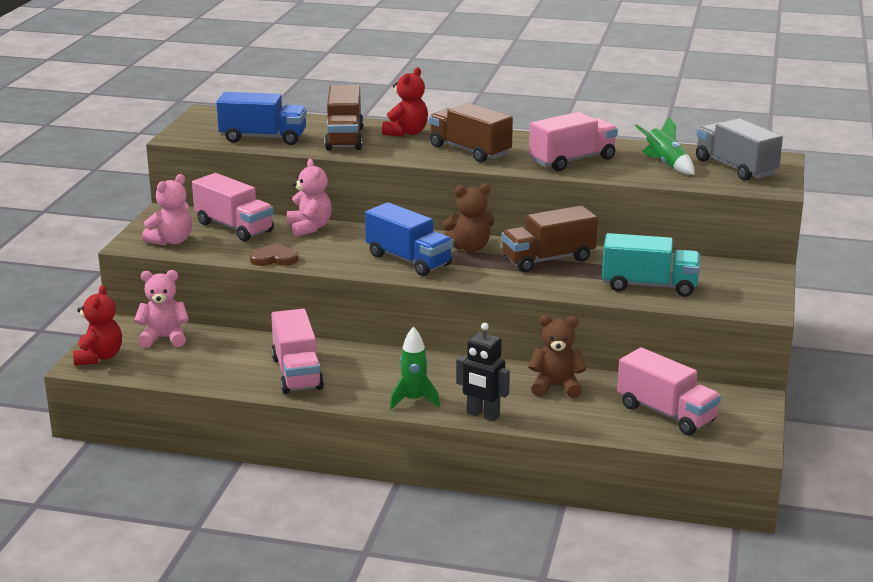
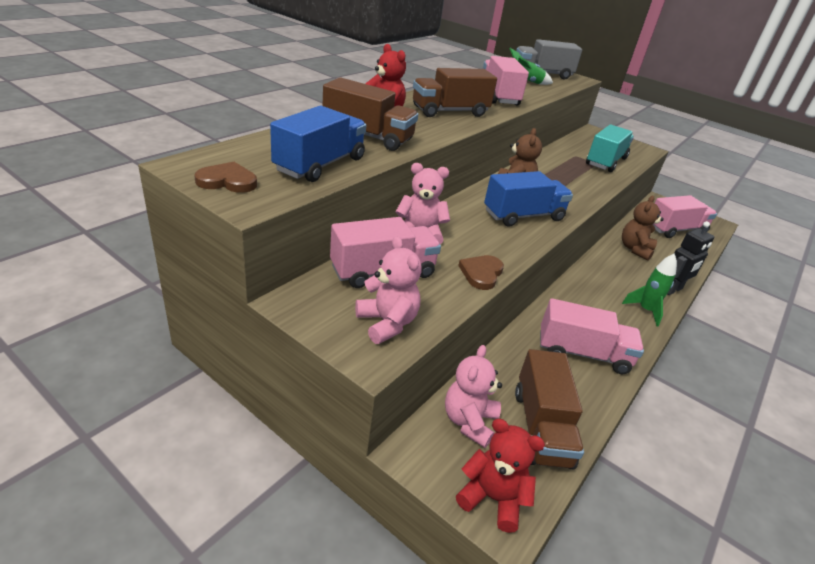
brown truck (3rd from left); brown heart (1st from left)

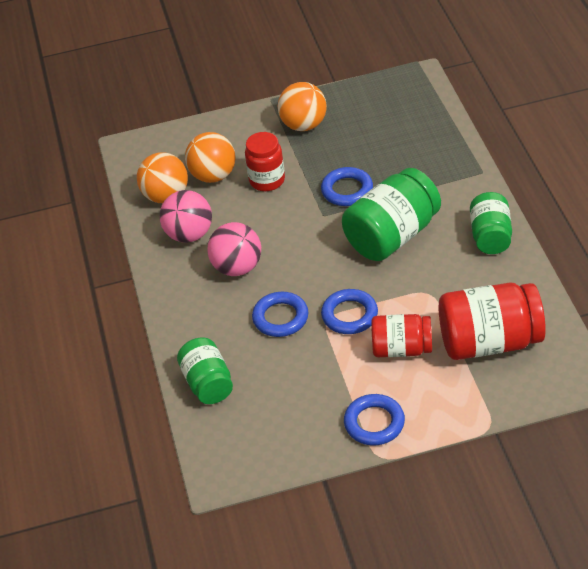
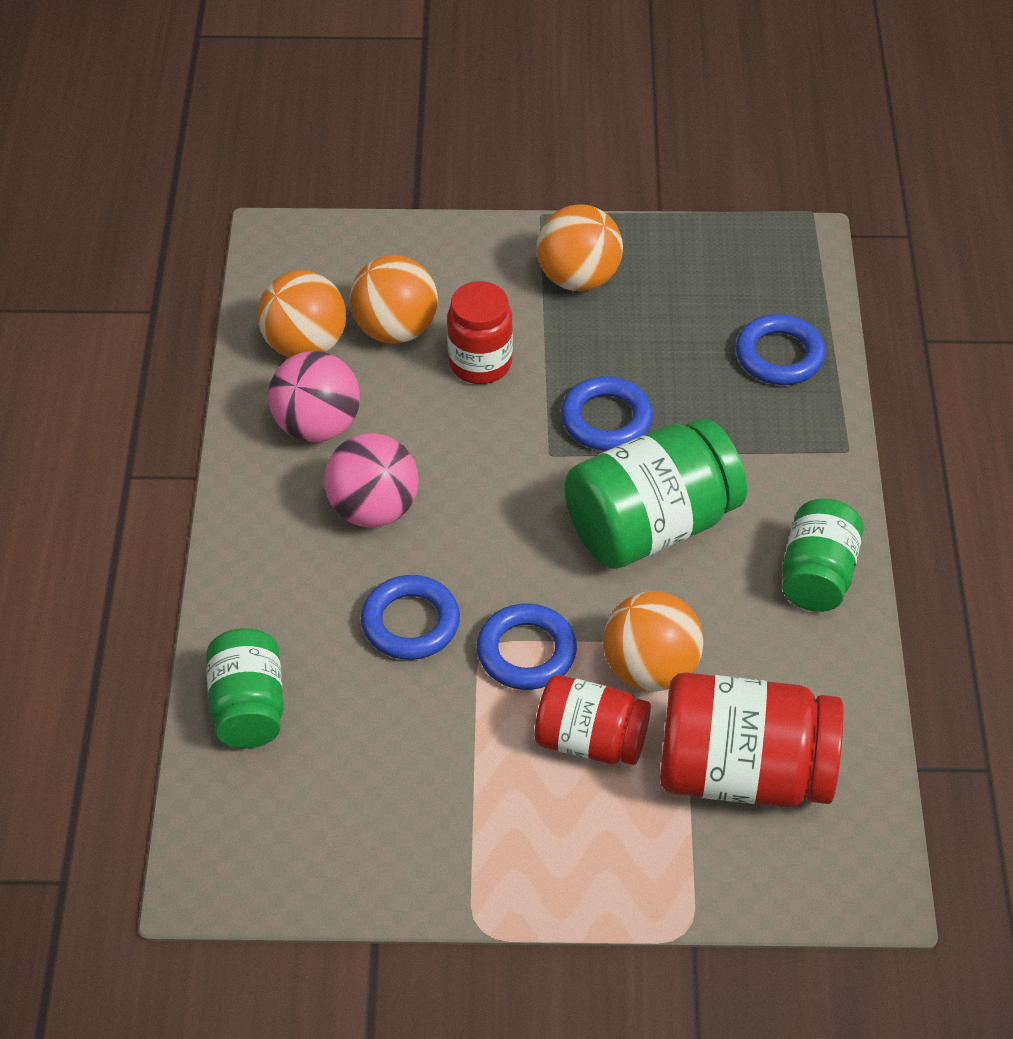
blue ring (4th from left); orange ball (4th from left)

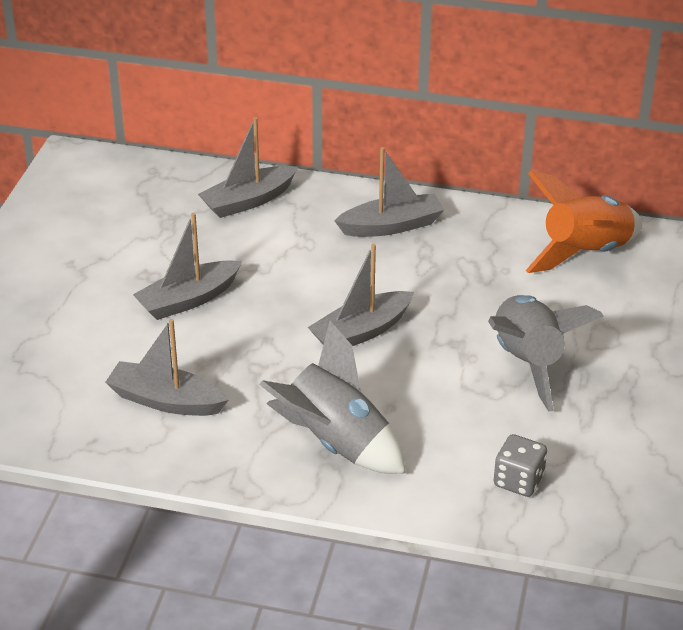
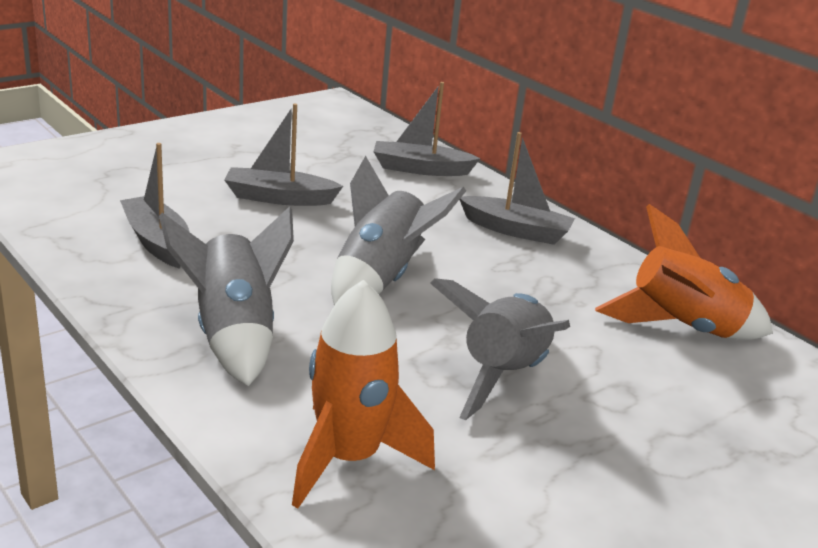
grey rocket (2nd from left); orange rocket (1st from left)

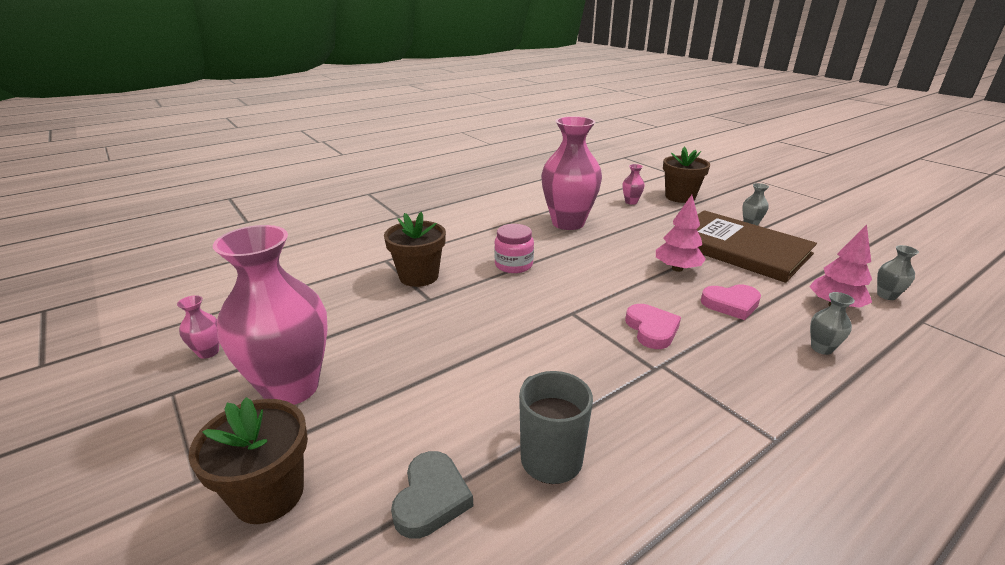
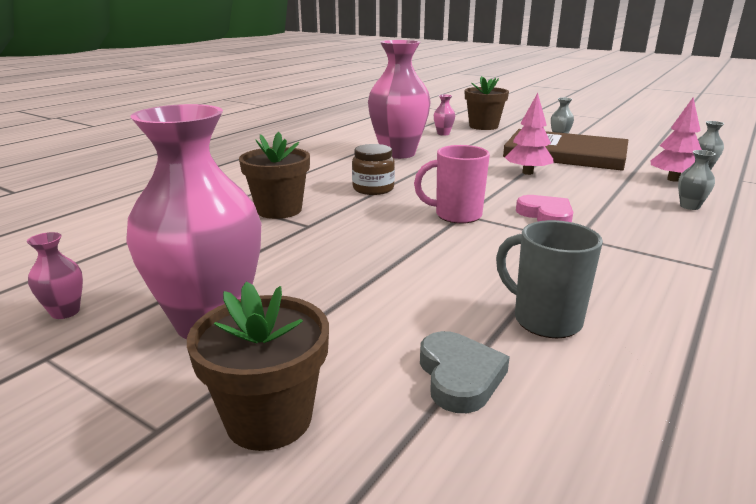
brown jar; pink heart (2nd from left in the first image); pink mug

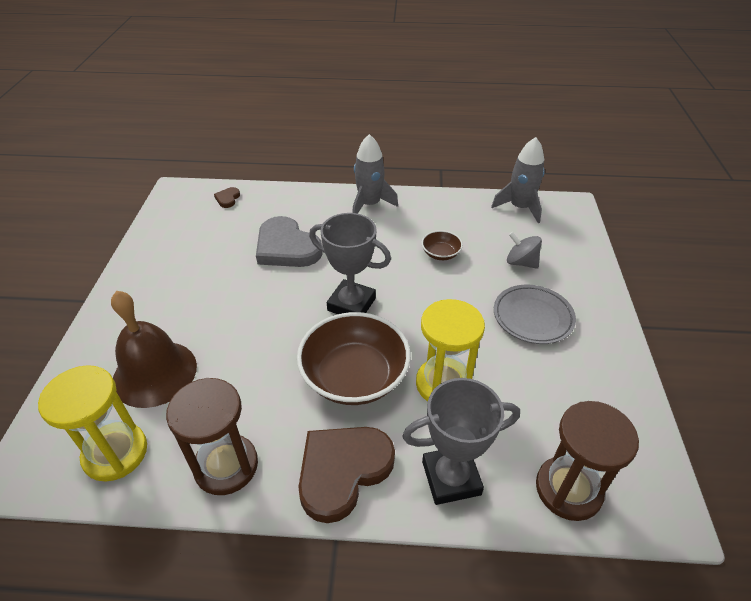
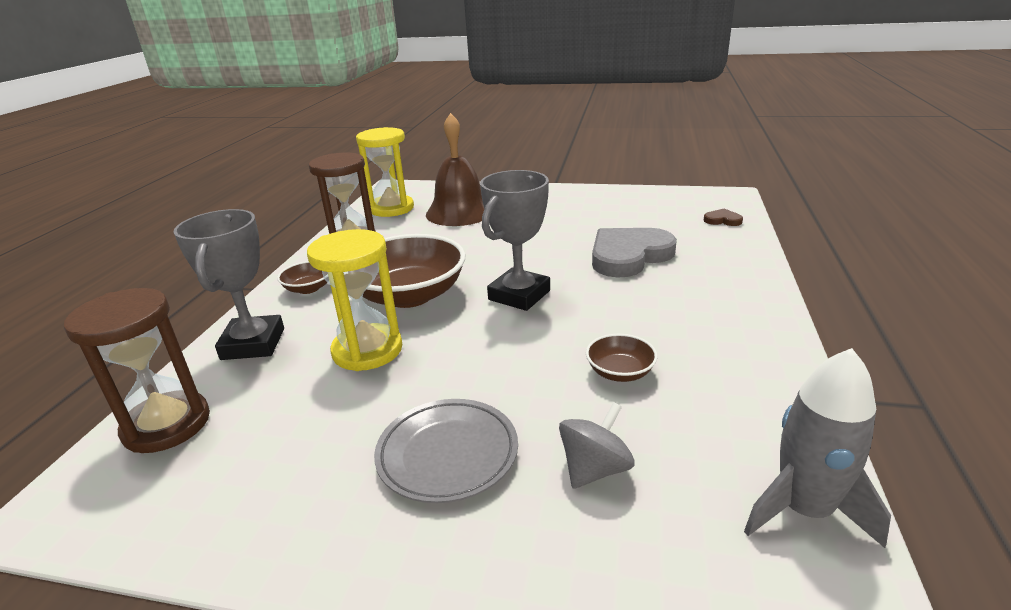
brown bowl (1st from left); grey rocket (1st from left in the first image)

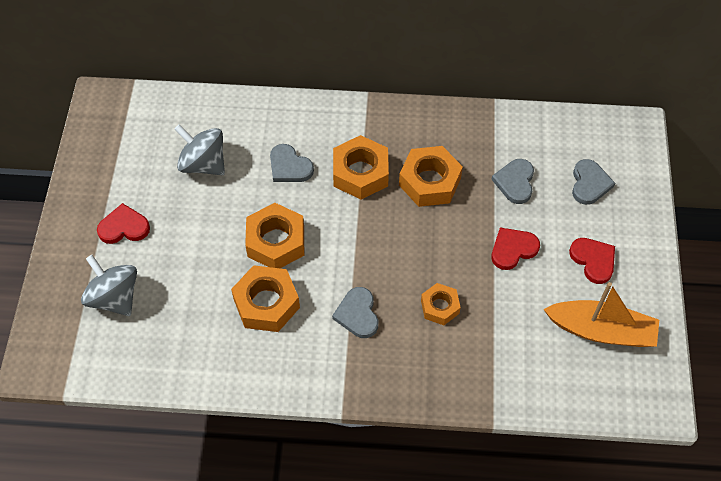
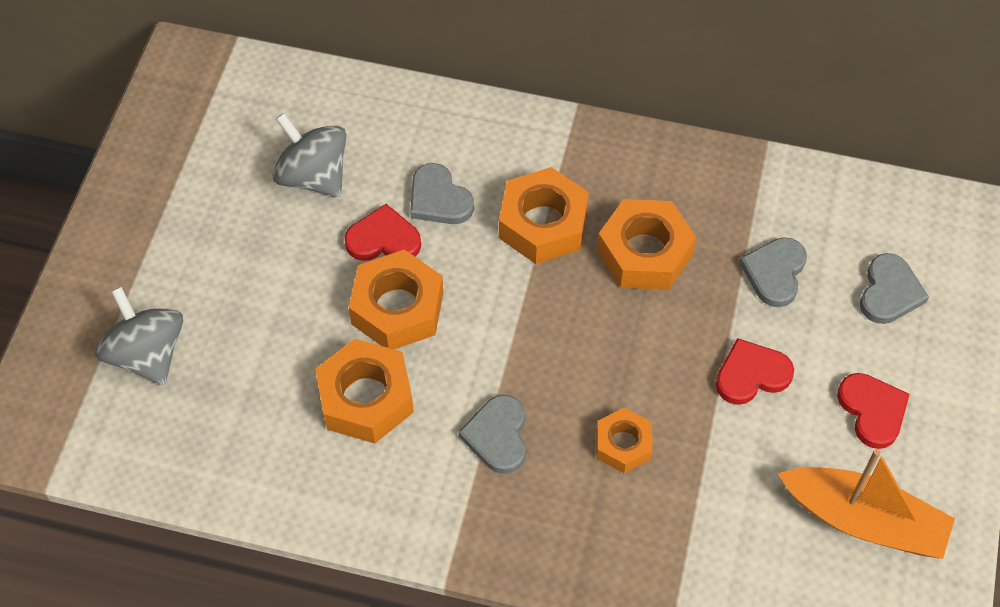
red heart (1st from left)

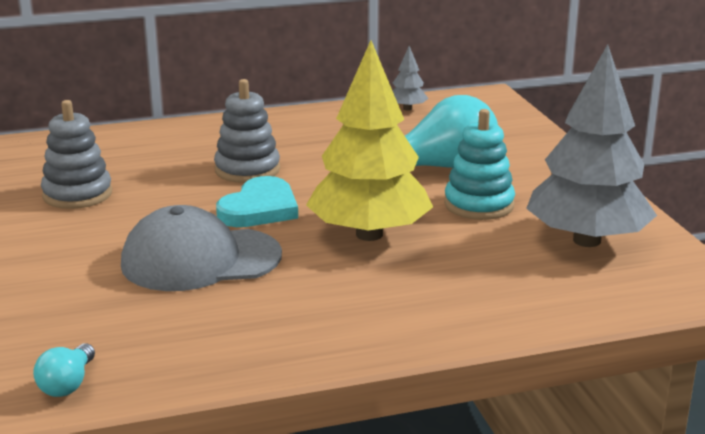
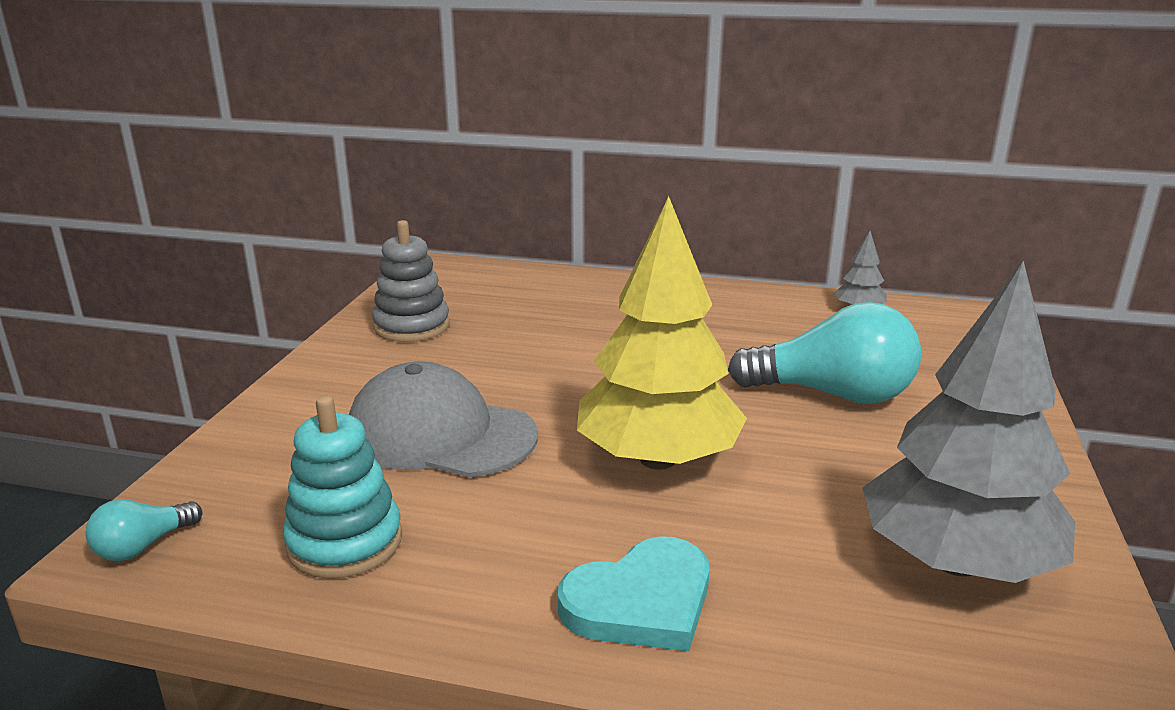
grey stacking toy (2nd from left in the first image); turquoise heart; turquoise stacking toy

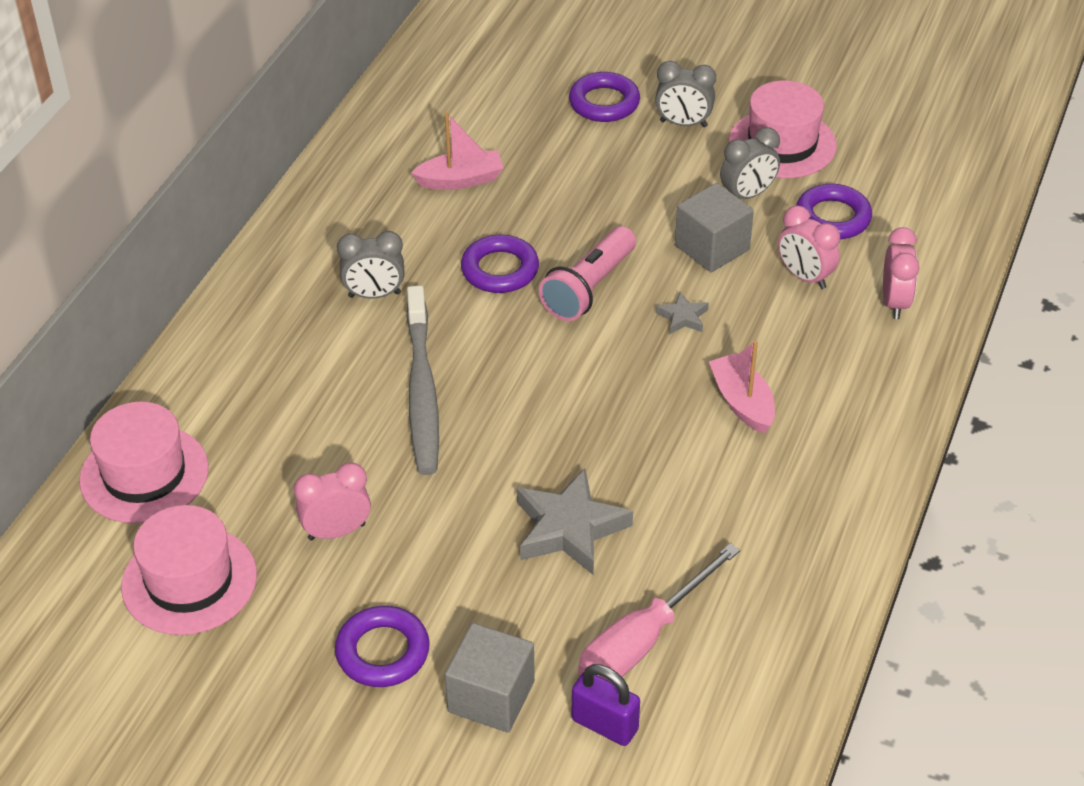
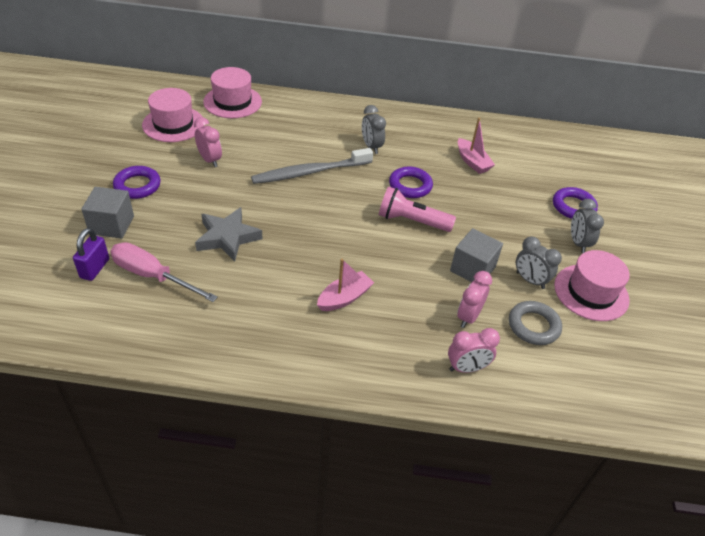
grey star (2nd from left in the first image); grey ring

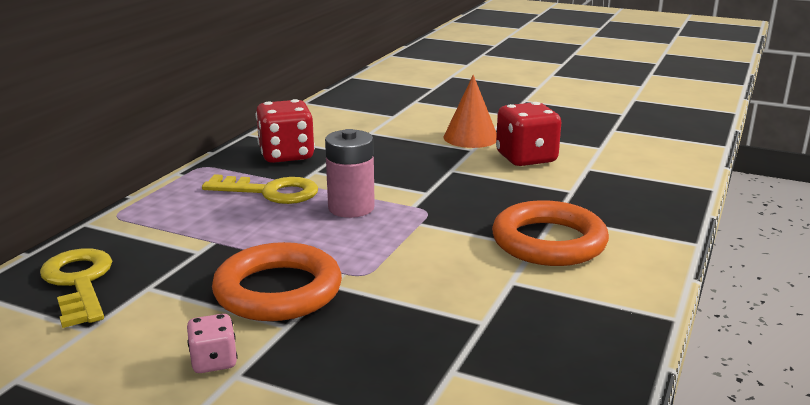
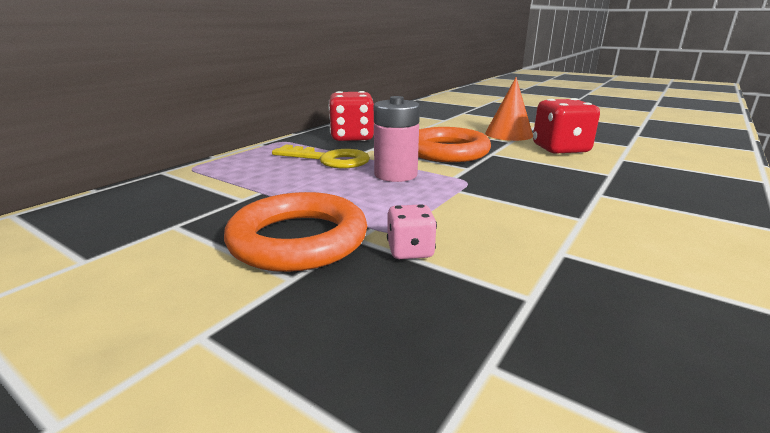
yellow key (1st from left in the first image); pink dice; orange ring (2nd from left)

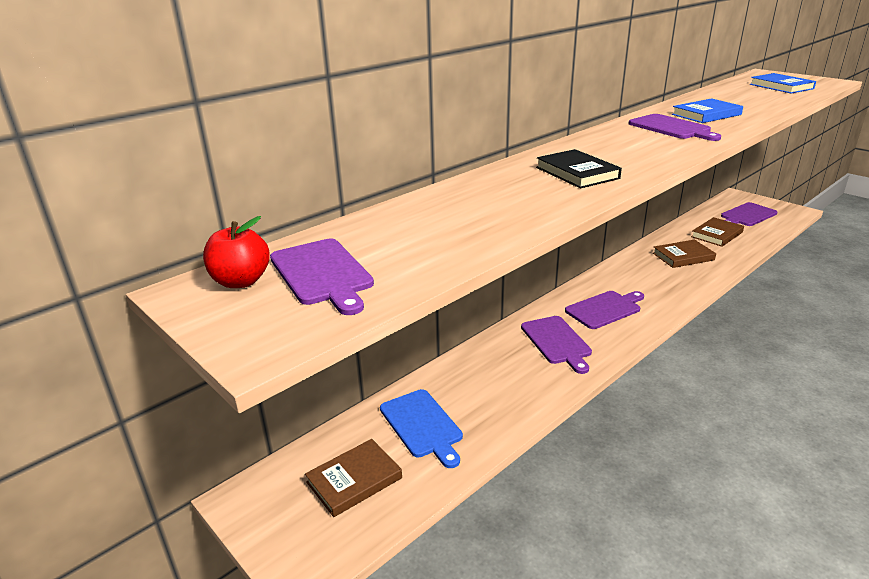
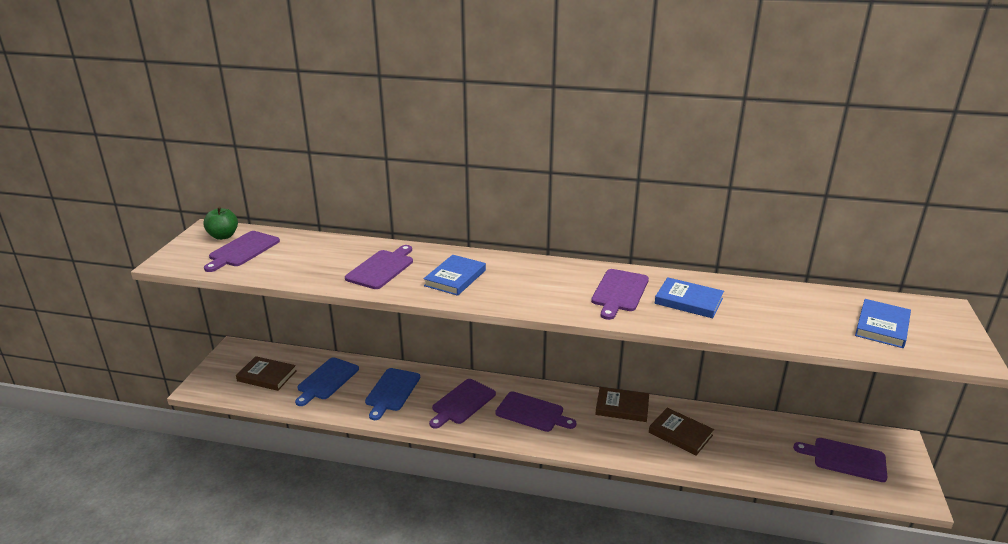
green apple; blue book (1st from left); brown book (2nd from left); purple cutting board (2nd from left); blue cutting board (2nd from left)

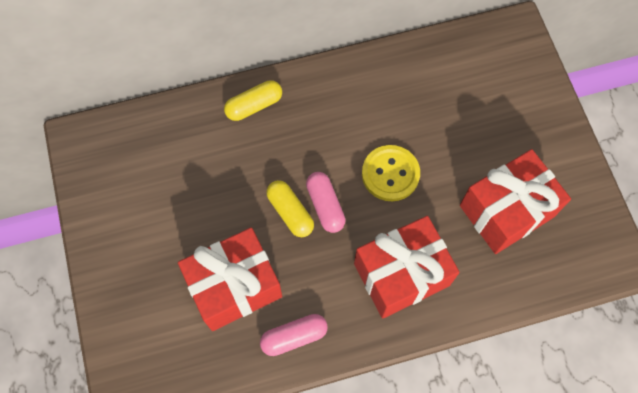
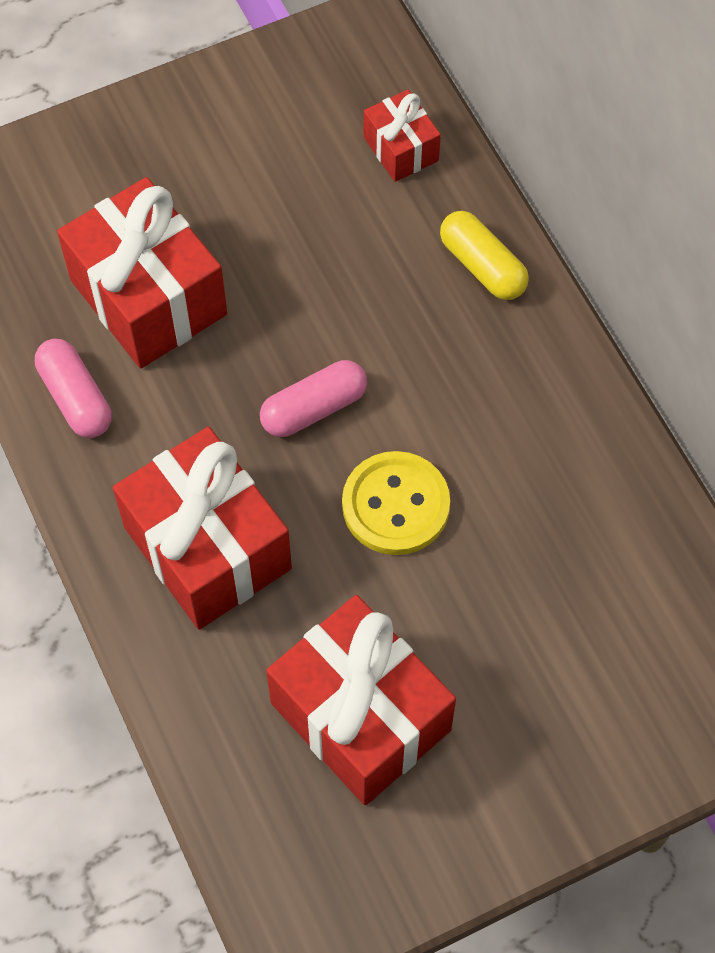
yellow capsule (2nd from left in the first image); red gift (4th from left)

